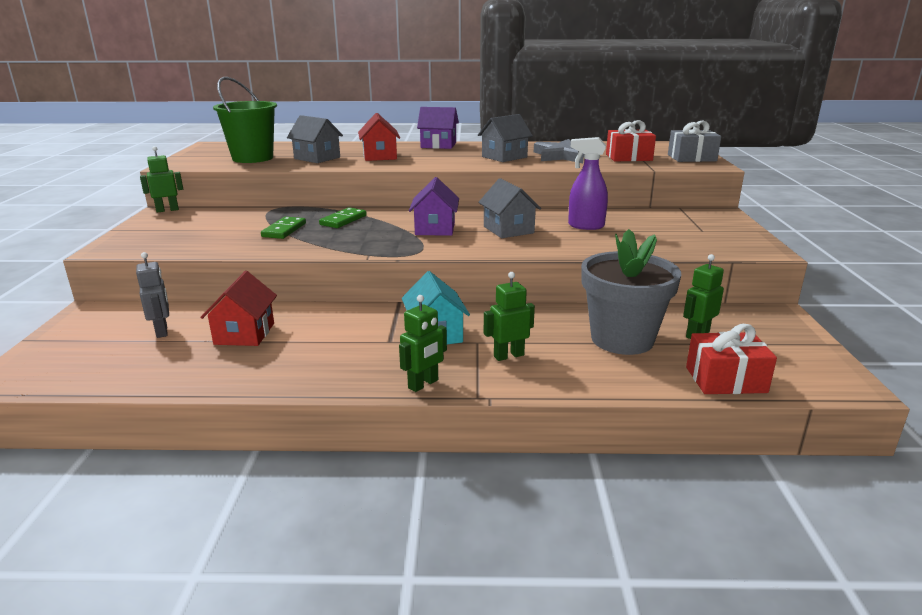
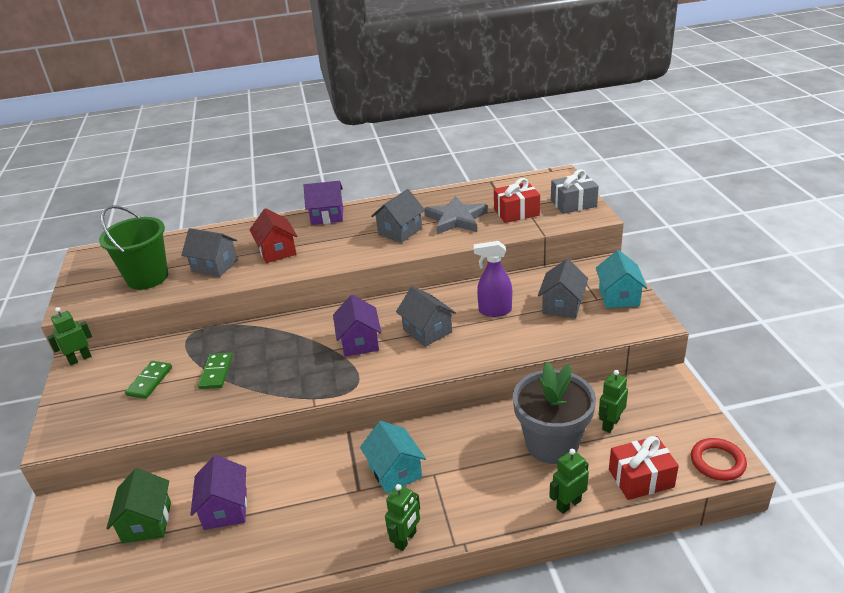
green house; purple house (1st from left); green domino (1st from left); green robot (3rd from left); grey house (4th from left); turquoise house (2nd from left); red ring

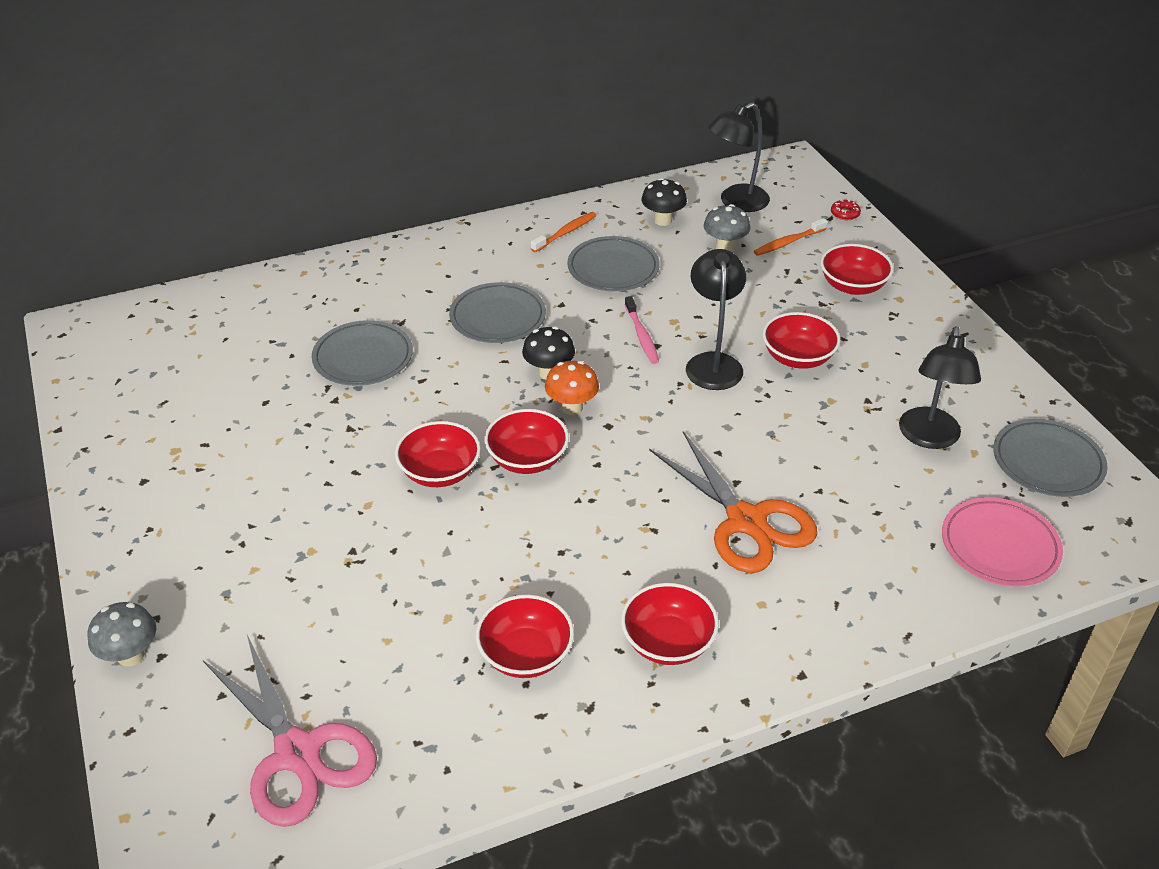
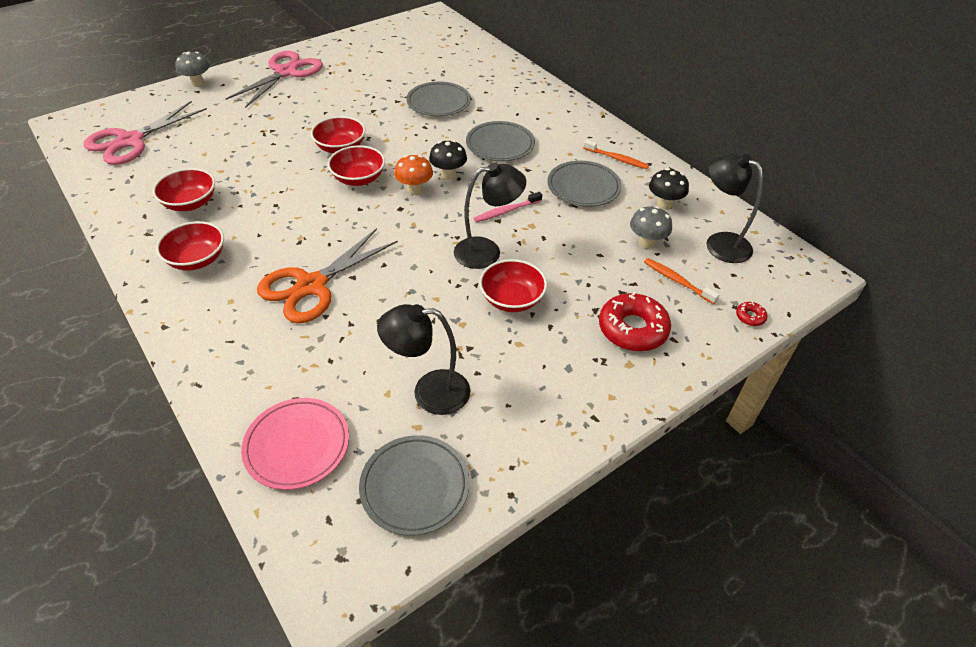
red donut (1st from left); pink scissors (2nd from left)

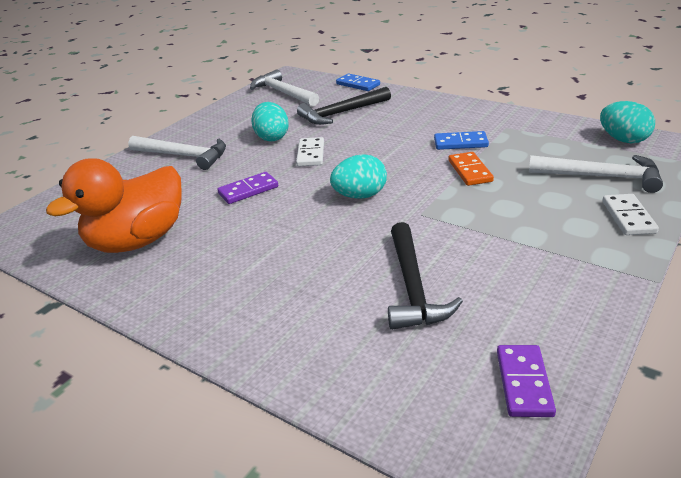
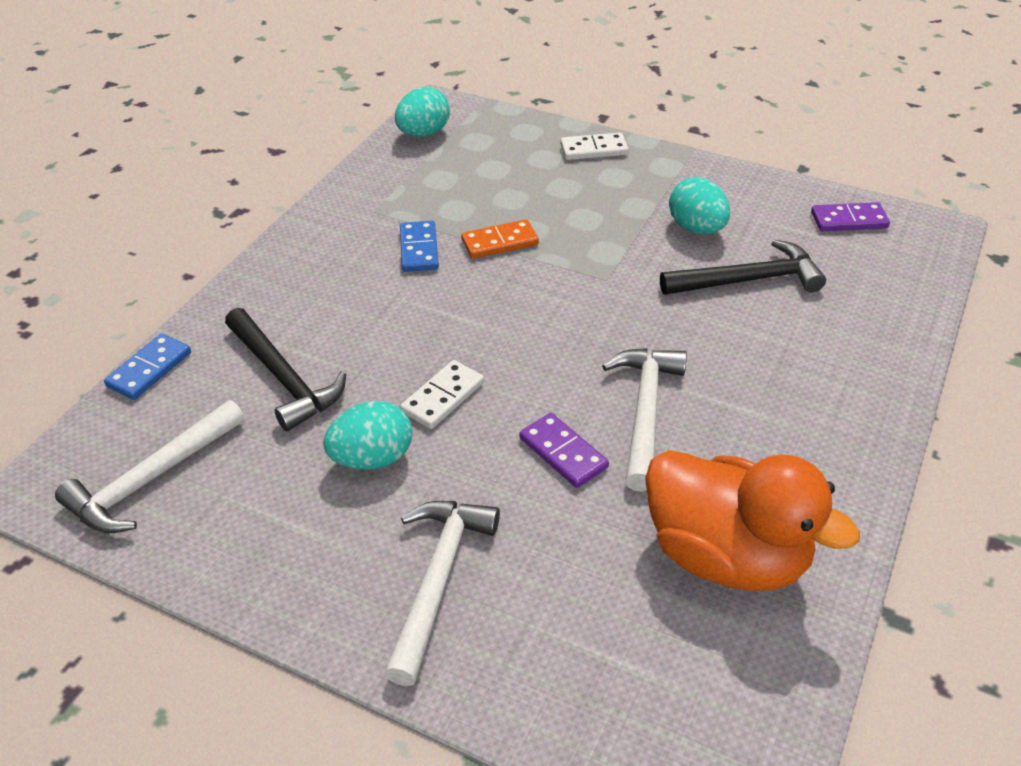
white domino (1st from left); turquoise egg (3rd from left); white hammer (3rd from left)

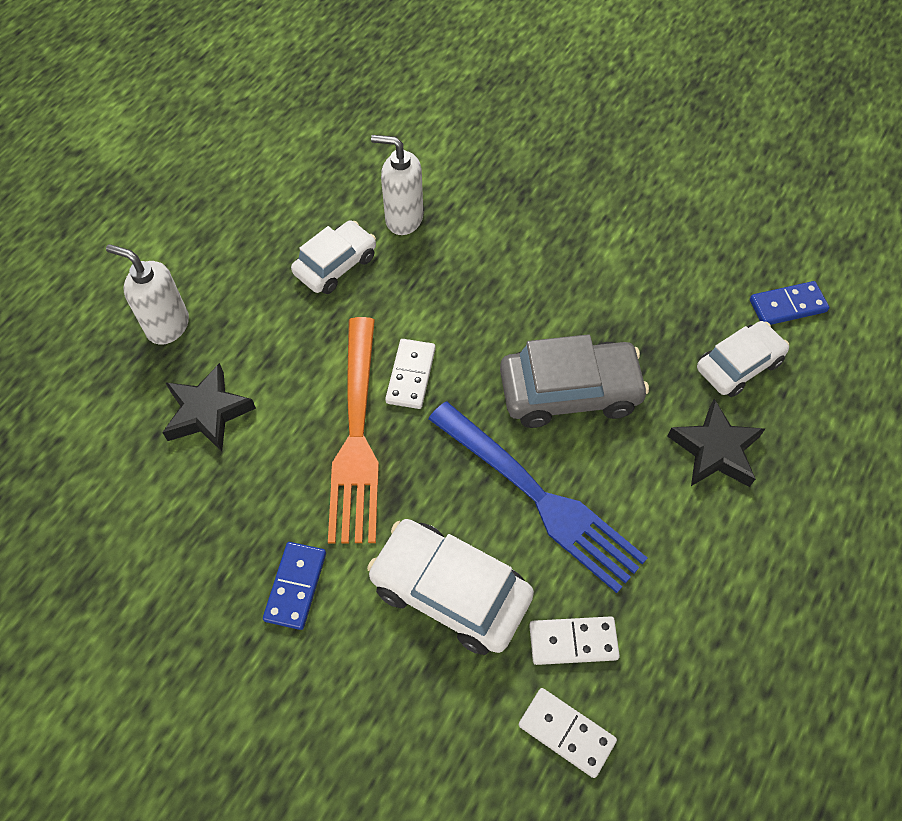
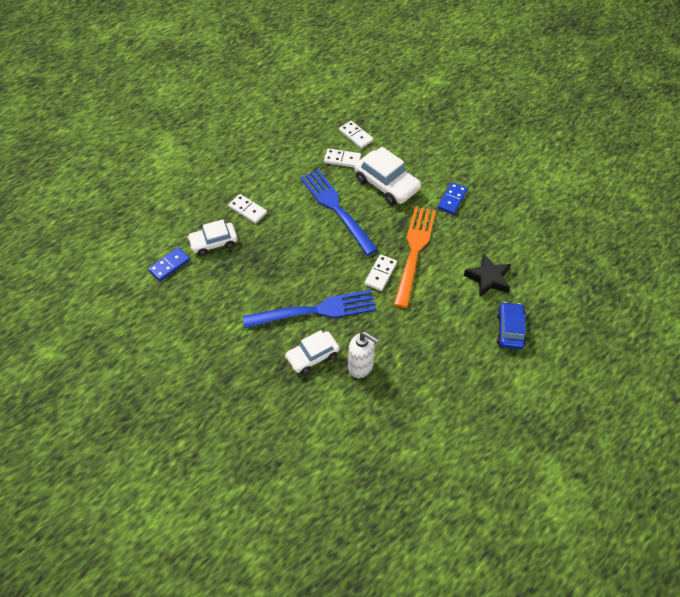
blue car; white car (2nd from left); grey car; white domino (1st from left); blue domino (1st from left); blue fork (1st from left)

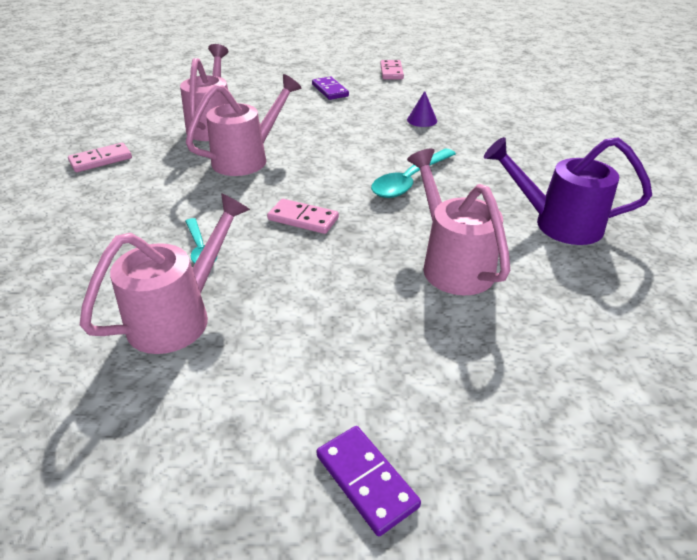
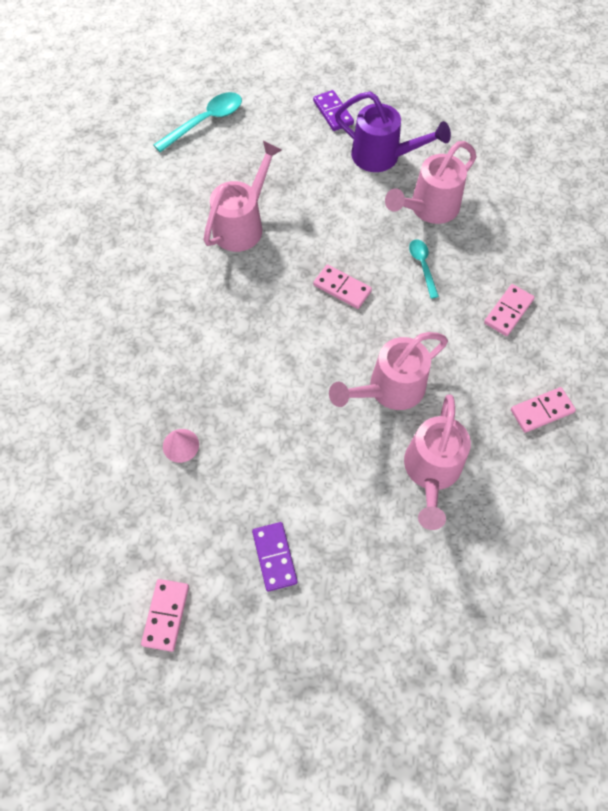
turquoise spoon (1st from left); pink cone; pink watering can (1st from left); purple watering can; pink domino (3rd from left)

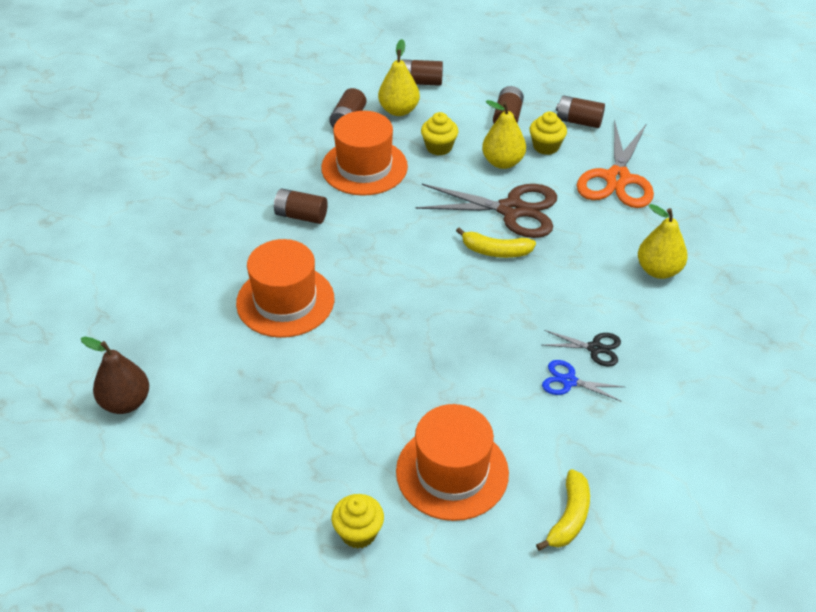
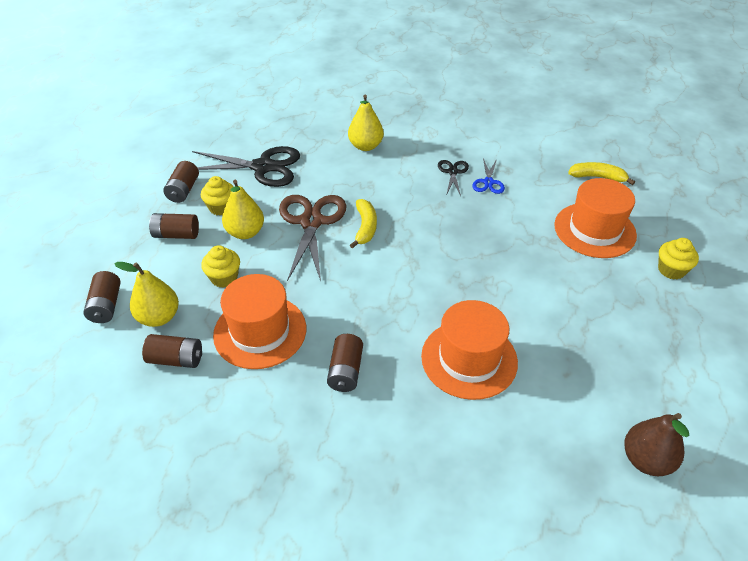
black scissors (1st from left)

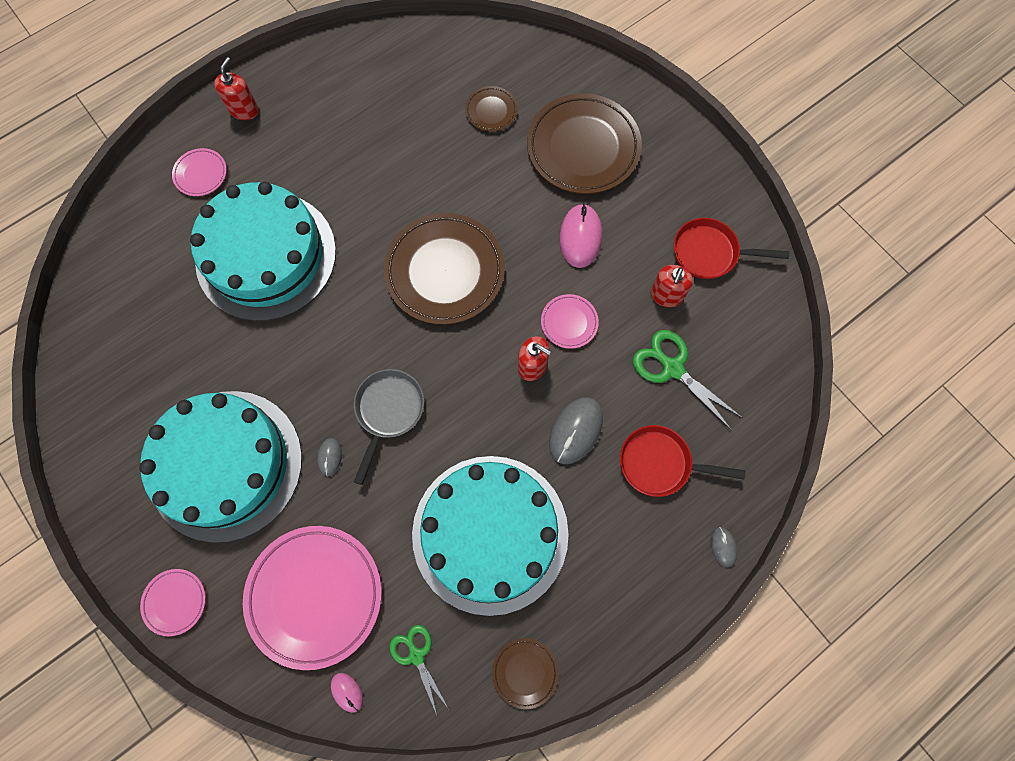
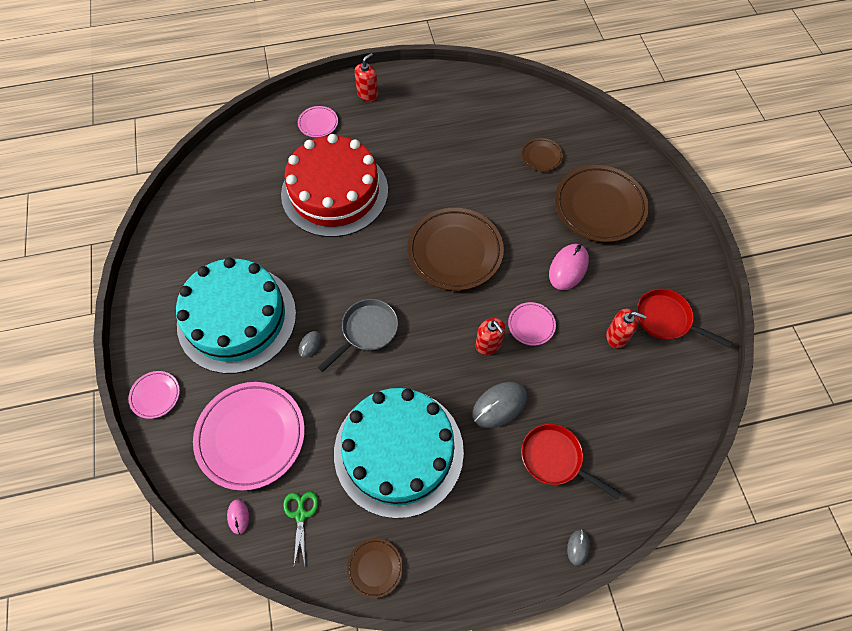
red cake; green scissors (2nd from left in the first image); red soap dispenser (3rd from left)

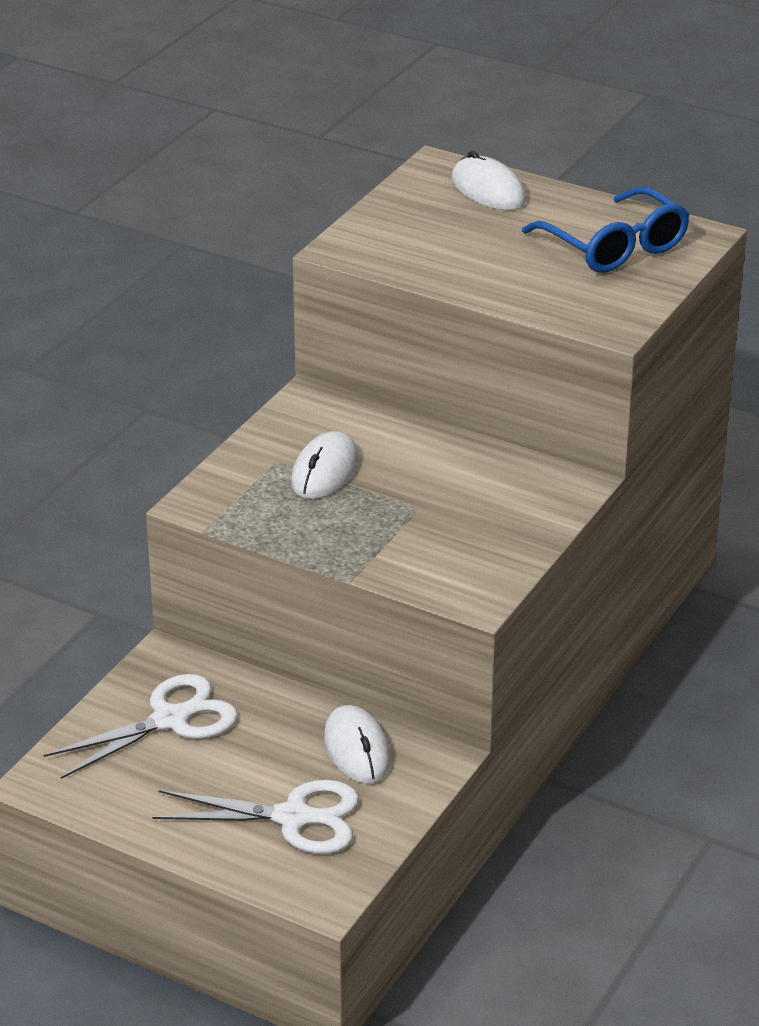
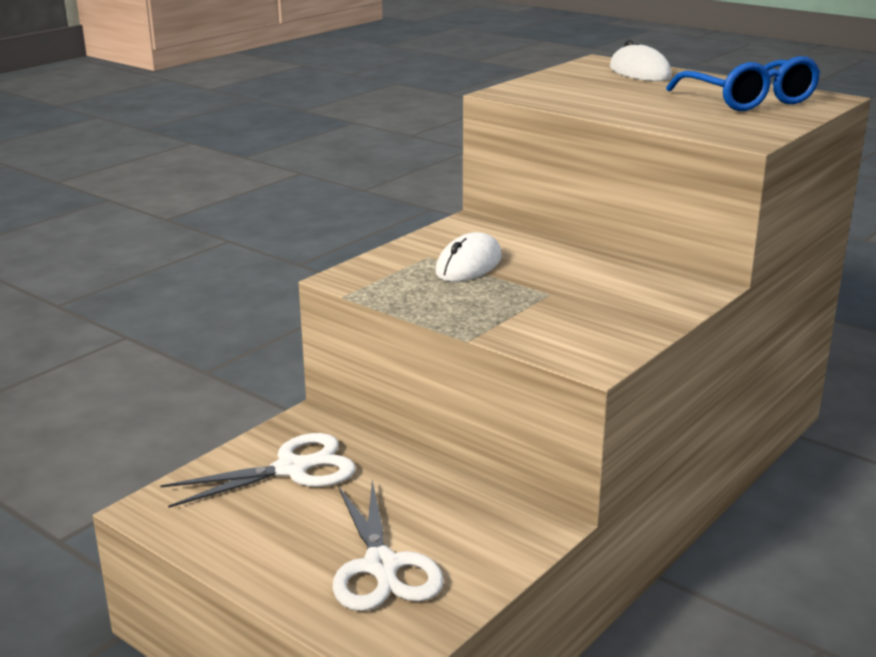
white scissors (2nd from left); white mouse (2nd from left in the first image)

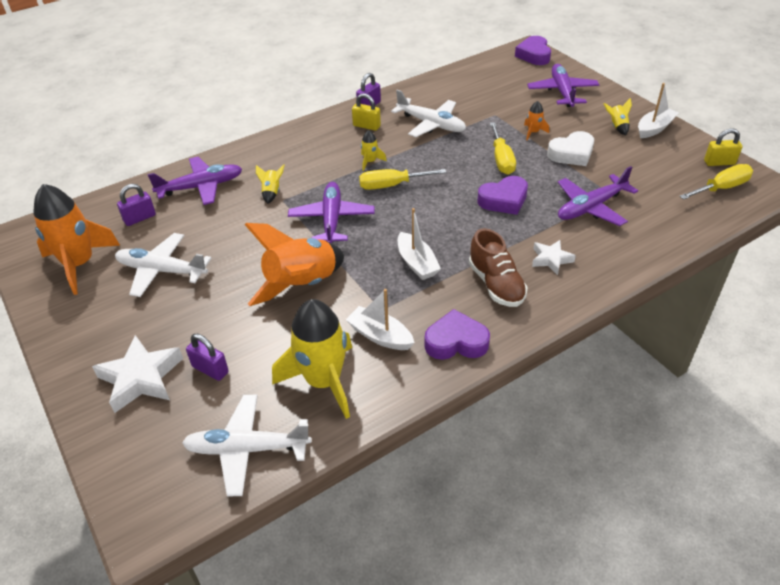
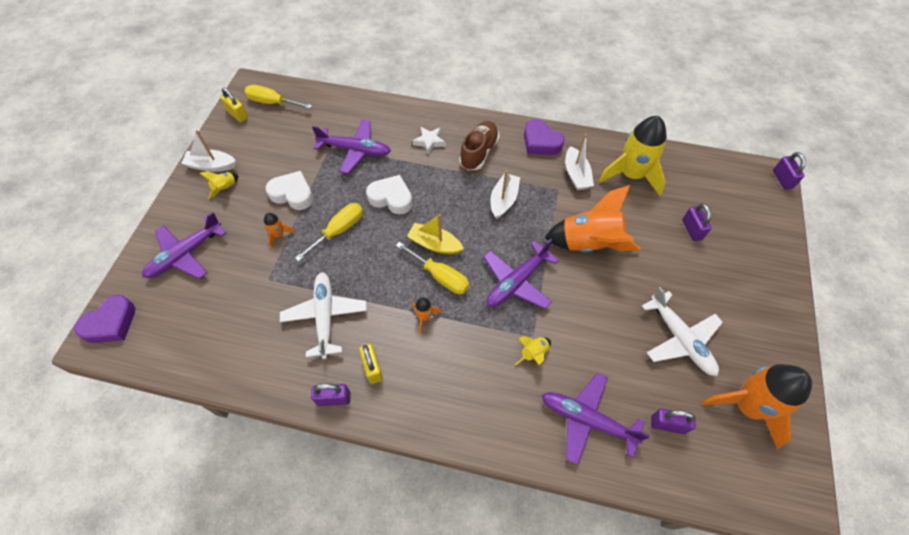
white star (1st from left in the first image); white plane (2nd from left in the first image); orange rocket (2nd from left); white heart (2nd from left); yellow boat; purple padlock (4th from left)

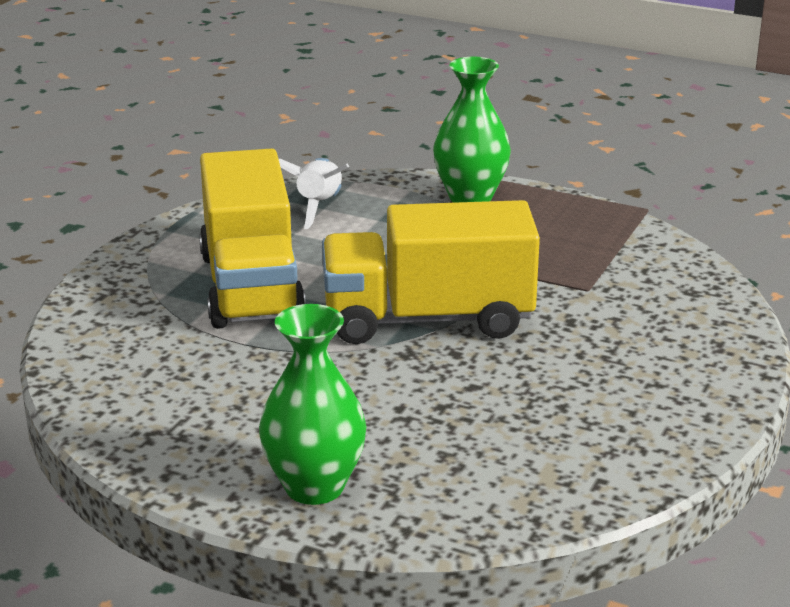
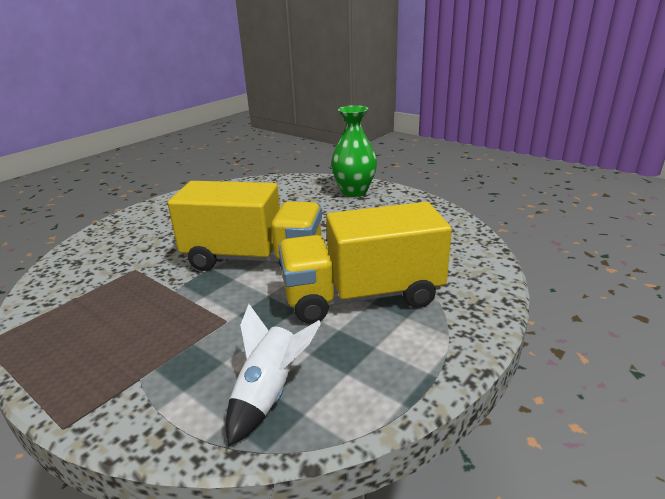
yellow truck (2nd from left); green vase (2nd from left in the first image)

